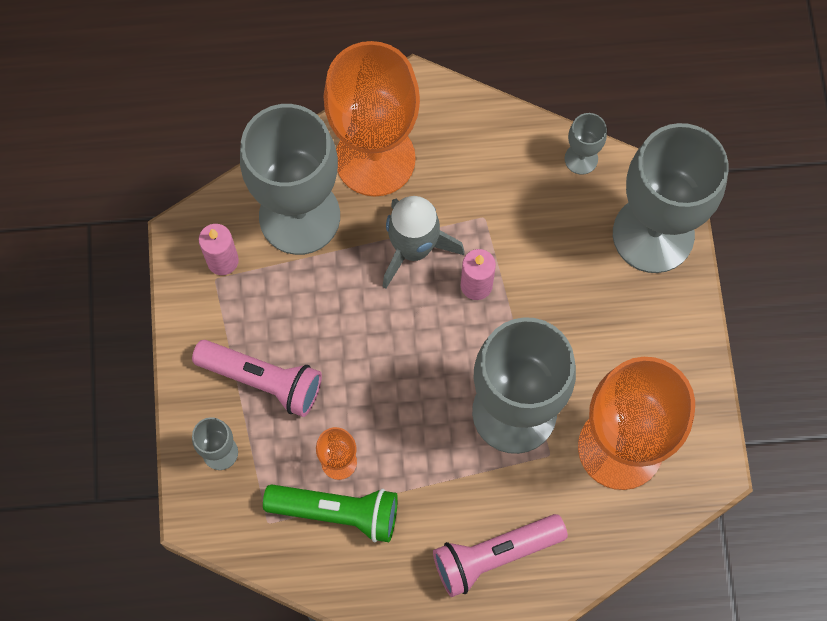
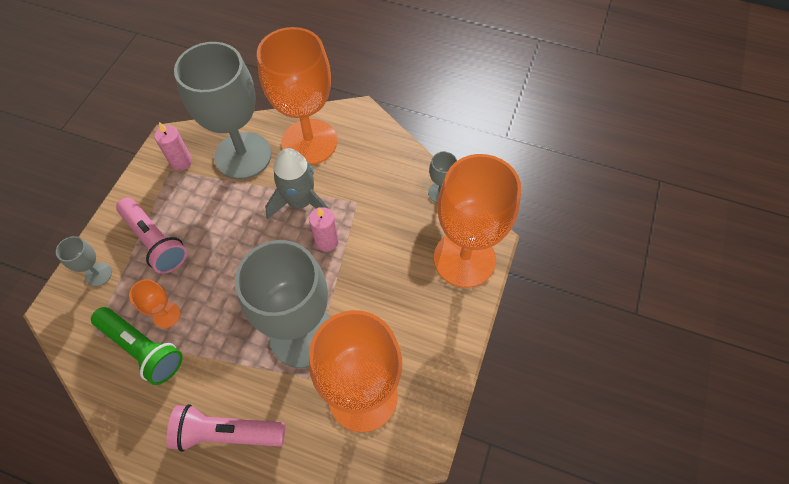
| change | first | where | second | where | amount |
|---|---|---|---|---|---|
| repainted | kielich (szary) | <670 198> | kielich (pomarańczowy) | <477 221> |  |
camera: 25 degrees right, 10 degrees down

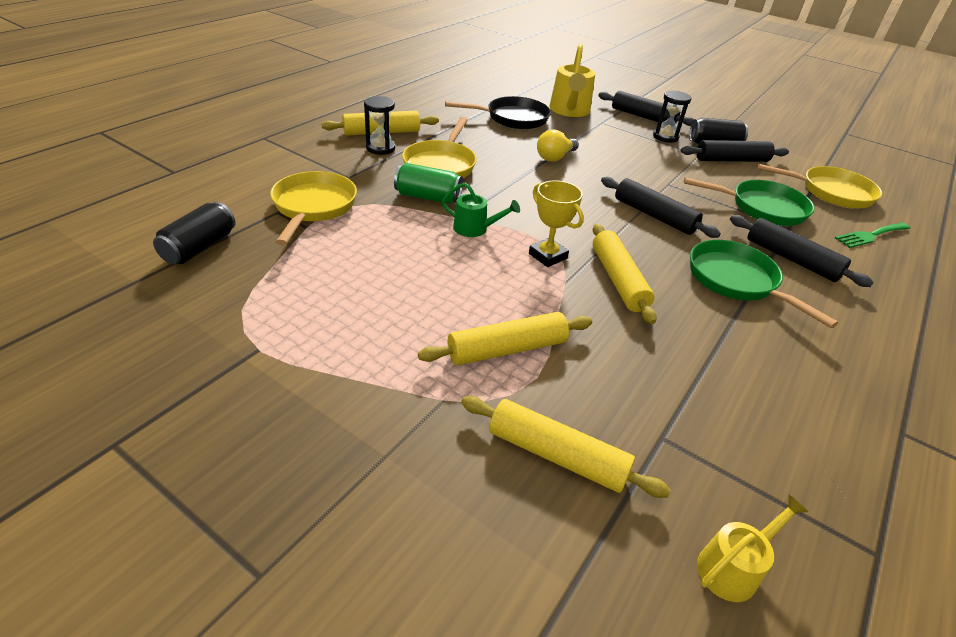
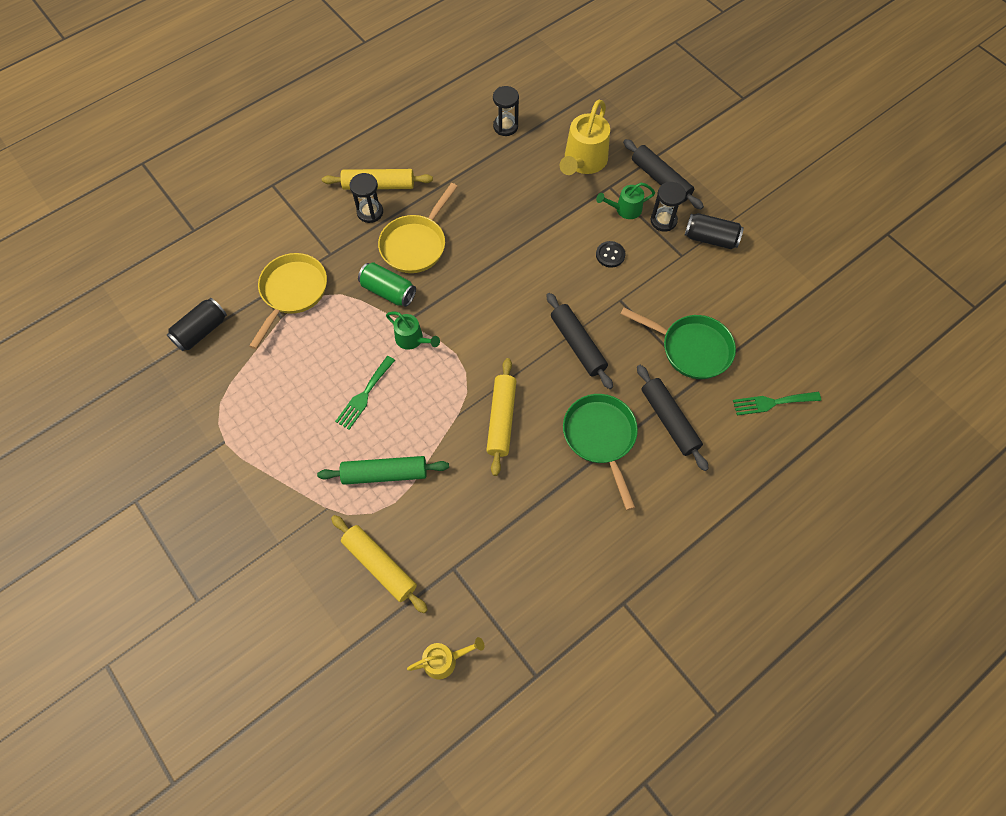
| change | first | where | second | where | amount |
|---|---|---|---|---|---|
| repainted | wałek do ciasta (żółty) | <505 338> | wałek do ciasta (zielony) | <383 470> |  |
| gone | patelnia (czarny) | <498 112> |  |  |  |
| gone | puchar (żółty) | <556 223> |  |  |  |
| gone | żarówka (żółty) | <558 145> |  |  |  |
| gone | wałek do ciasta (czarny) | <735 151> |  |  |  |
| gone | patelnia (żółty) | <819 186> |  |  |  |
| new |  |  | widelec (zielony) | <365 393> |  |
| new |  |  | klepsydra (czarny) | <506 111> |  |
| new |  |  | konewka (zielony) | <625 201> |  |
| new |  |  | guzik (czarny) | <610 254> |  |
camera: 20 degrees right, 25 degrees up

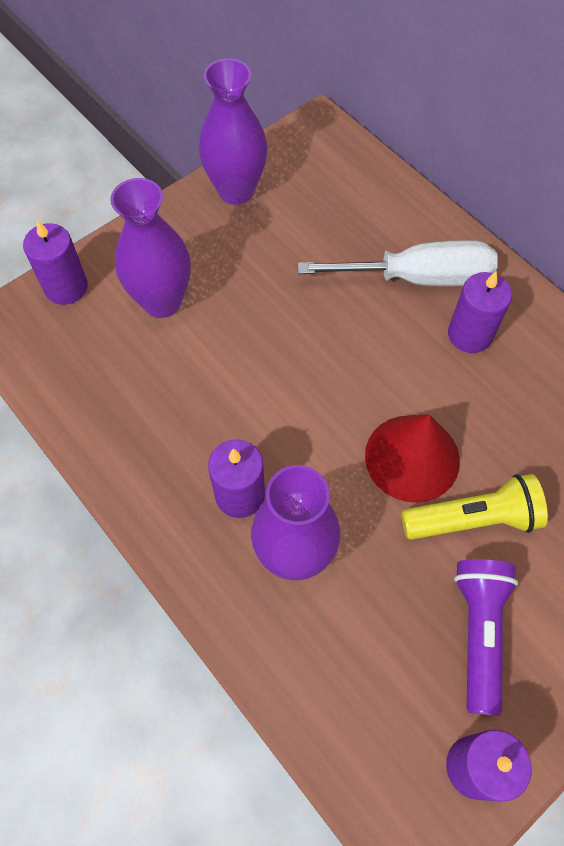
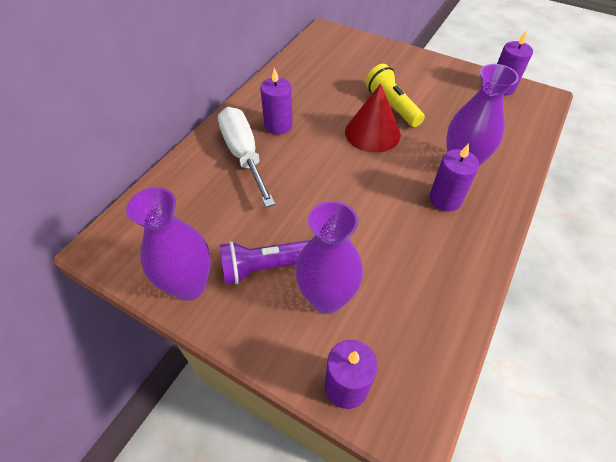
| change | first | where | second | where | amount |
|---|---|---|---|---|---|
| shifted | latarka (fioletowy) | <486 637> |  | <264 262> |  |
camera: 110 degrees left, 10 degrees down

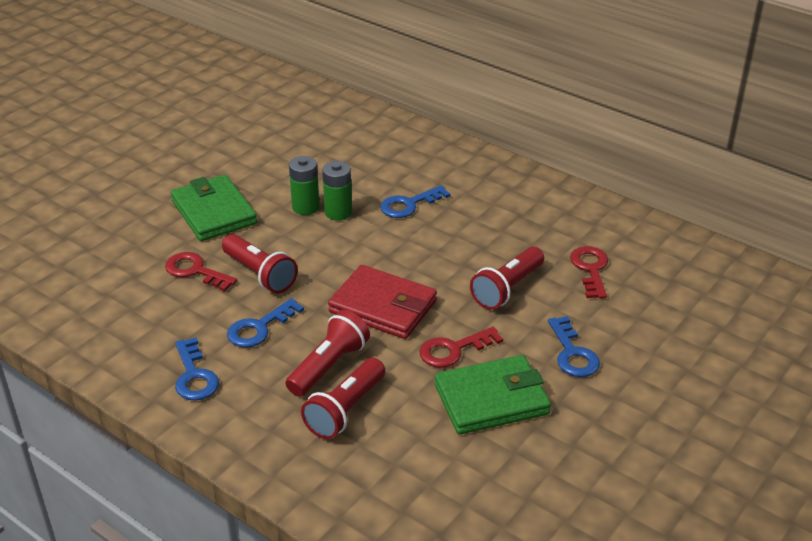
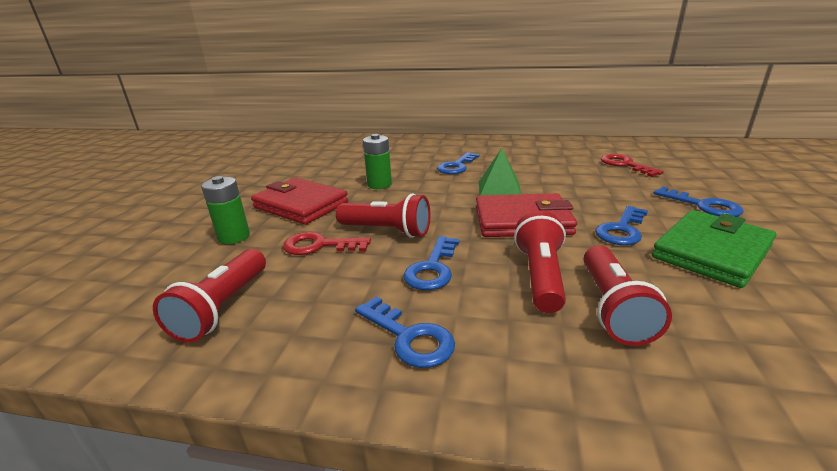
| change | first | where | second | where | amount |
|---|---|---|---|---|---|
| repainted | portfel (zielony) | <214 208> | portfel (czerwony) | <299 201> |  |
| shifted | bateria (zielony) | <337 191> |  | <225 210> |  |
| repainted | klucz (czerwony) | <461 347> | klucz (niebieski) | <621 225> |  |
| shifted | latarka (czerwony) | <507 278> |  | <209 296> |  |
| new |  |  | piramida (zielony) | <500 171> |  |
camera: 25 degrees left, 10 degrees down

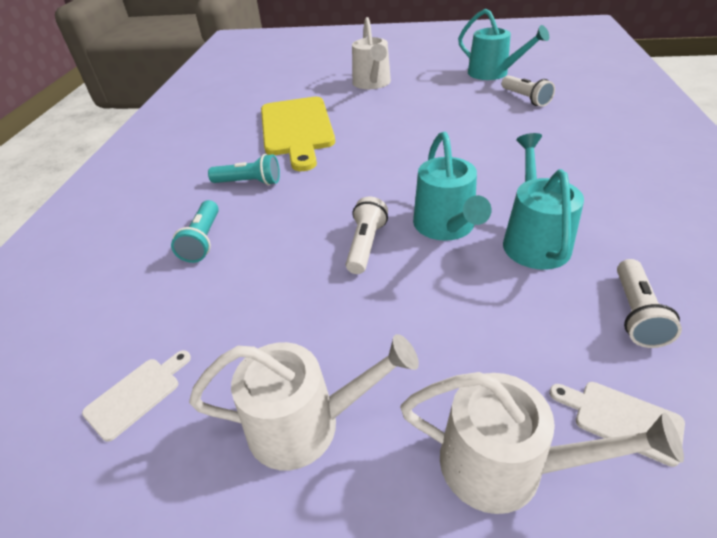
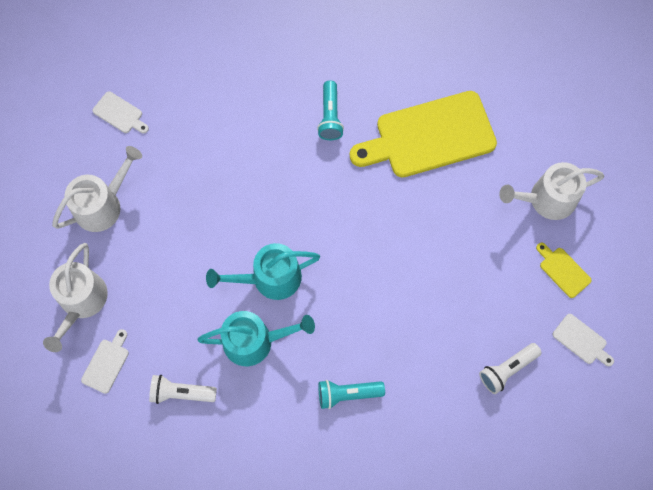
| change | first | where | second | where | amount |
|---|---|---|---|---|---|
| shifted | latarka (turkusowy) | <195 231> |  | <351 394> |  |
| rotated | konewka (biały) | <304 402> |  | <97 189> | 120 degrees counterclockwise |
| gone | latarka (biały) | <367 235> |  |  |  |
| swapped | konewka (turkusowy) | <503 44> | deska do krojenia (biały) | <583 340> |  |
| new |  |  | deska do krojenia (żółty) | <564 270> |  |
camera: 80 degrees right, 30 degrees up

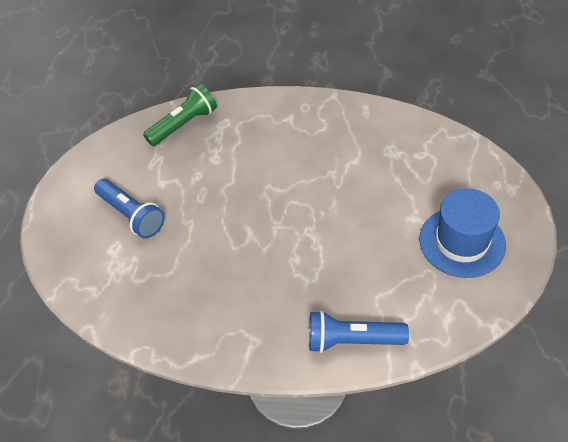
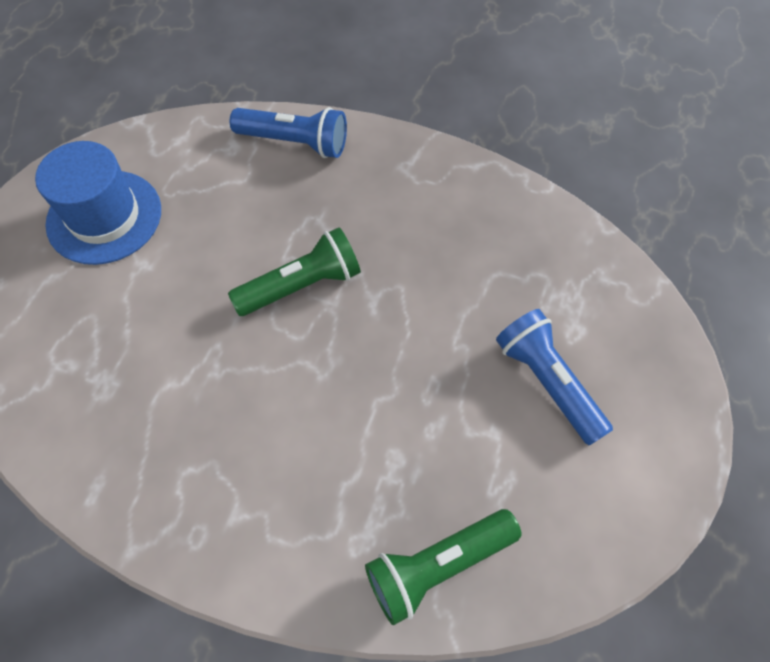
| change | first | where | second | where | amount |
|---|---|---|---|---|---|
| new |  |  | latarka (zielony) | <294 271> |  |
camera: 170 degrees left, 10 degrees up

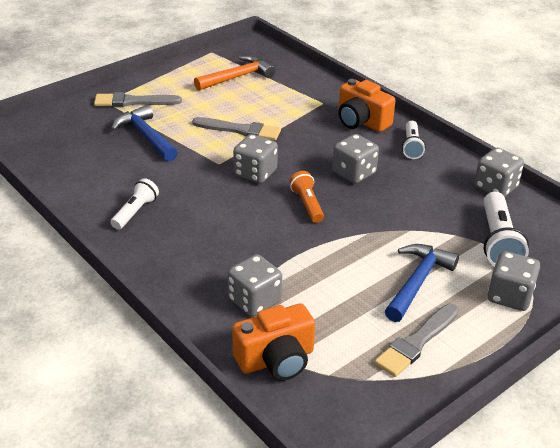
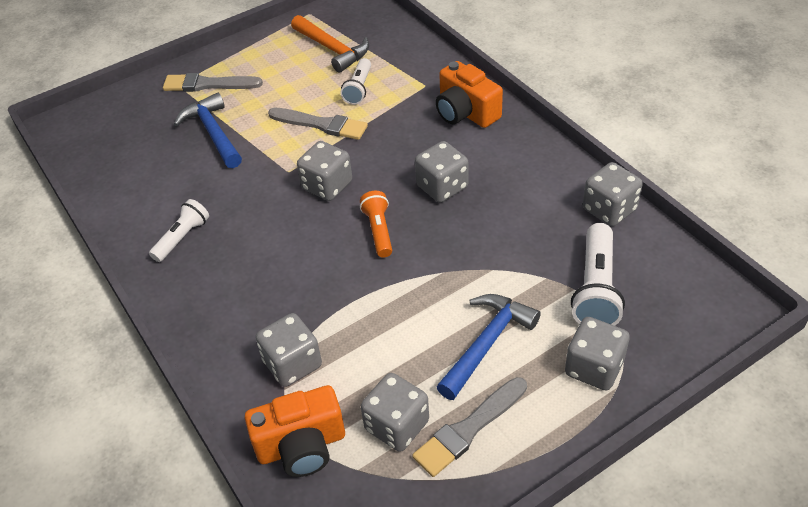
| change | first | where | second | where | amount |
|---|---|---|---|---|---|
| rotated | młotek (pomarańczowy) | <234 73> |  | <330 44> | 75 degrees clockwise |
| shifted | latarka (biały) | <414 140> |  | <355 81> |  |
| new |  |  | kostka do gry (szary) | <395 412> |  |
camera: 10 degrees right, 10 degrees up

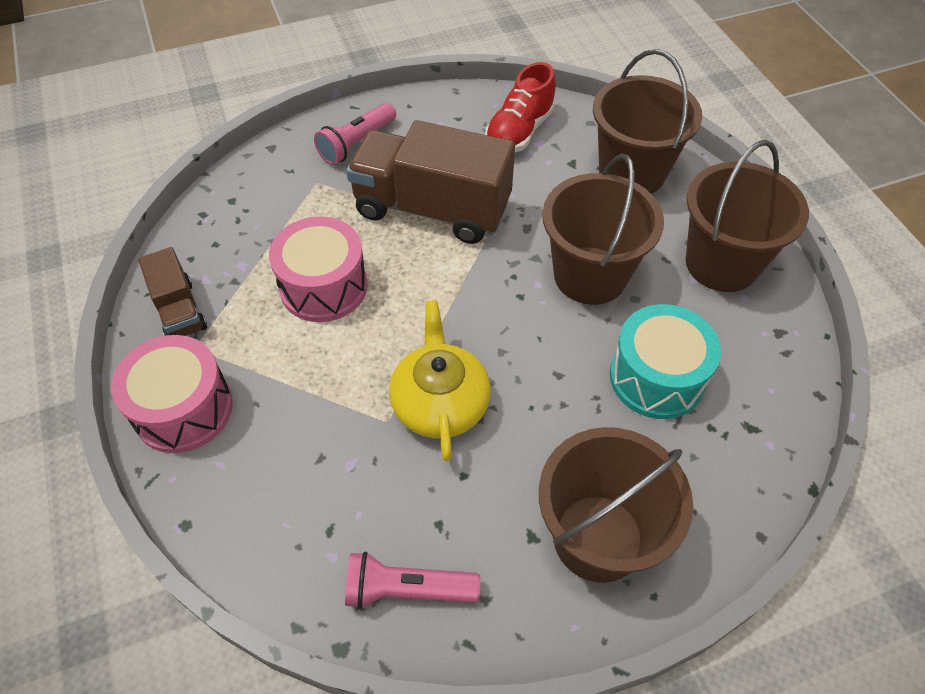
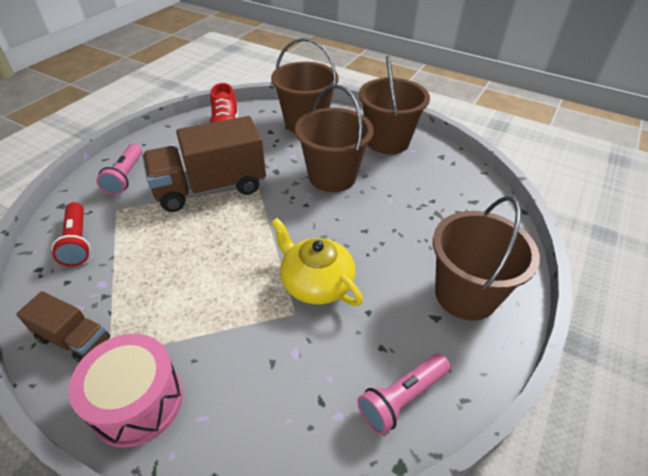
| change | first | where | second | where | amount |
|---|---|---|---|---|---|
| gone | bęben (różowy) | <318 269> |  |  |  |
| gone | bęben (turkusowy) | <665 361> |  |  |  |
| new |  |  | latarka (czerwony) | <71 234> |  |
camera: 40 degrees left, 10 degrees down

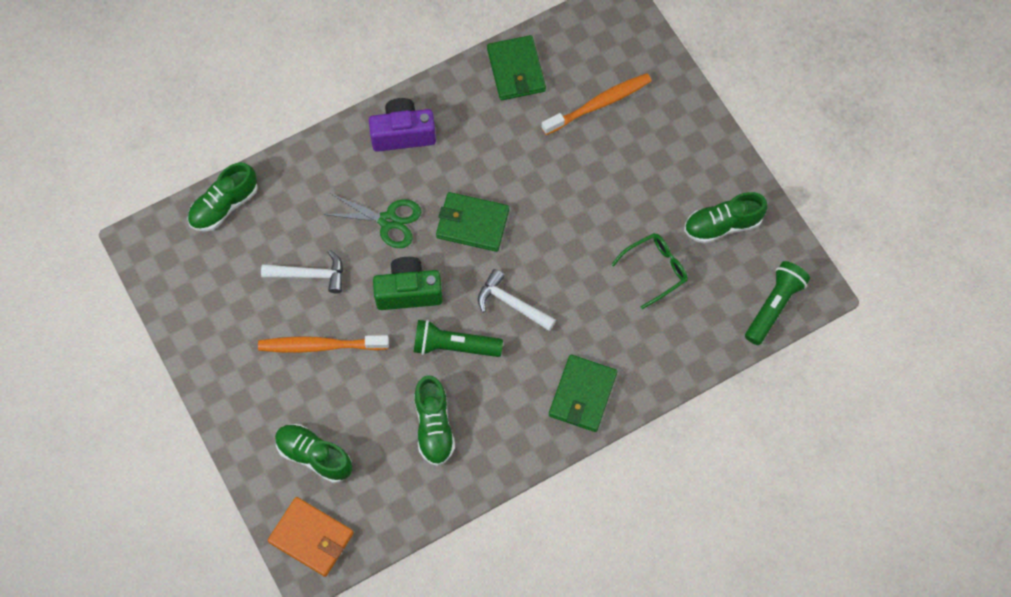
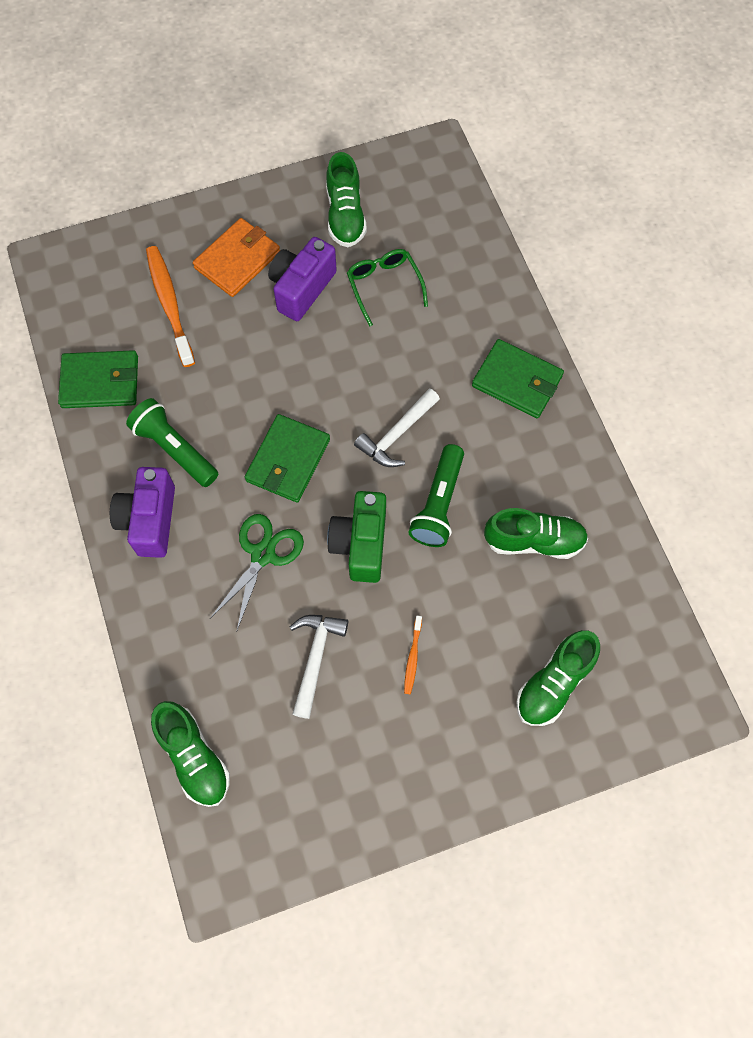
| change | first | where | second | where | amount |
|---|---|---|---|---|---|
| scaled | szczoteczka do zębów (pomarańczowy) | <323 344> |  | <413 654> | x0.48 |
| shifted | portfel (pomarańczowy) | <311 537> |  | <236 257> |  |
| shifted | latarka (zielony) | <777 303> |  | <172 442> |  |
| new |  |  | aparat fotograficzny (fioletowy) | <302 279> |  |
camera: 80 degrees left, 0 degrees up

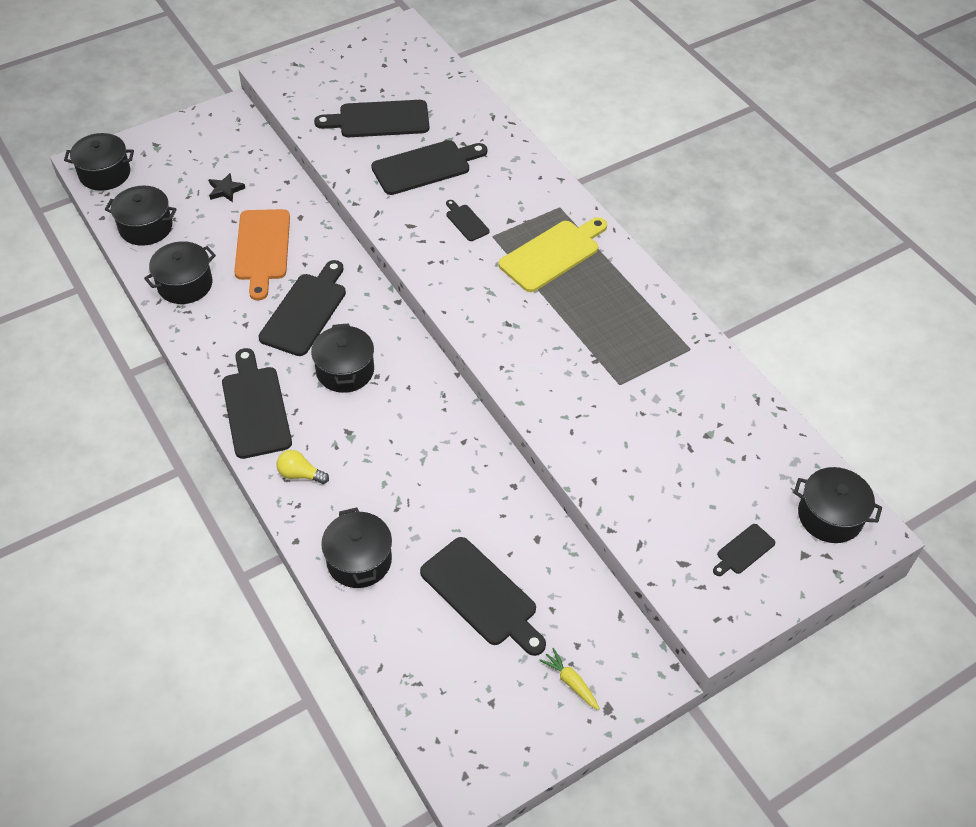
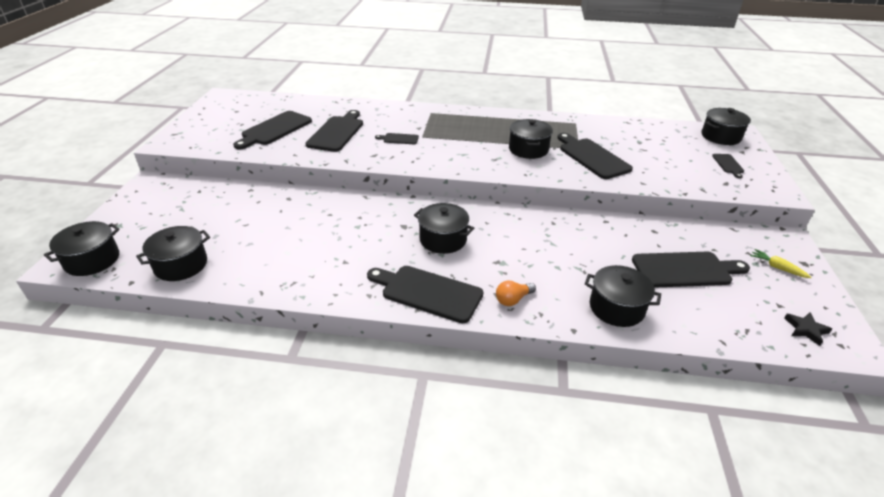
| change | first | where | second | where | amount |
|---|---|---|---|---|---|
| shifted | garnek (czarny) | <180 272> |  | <531 139> |  |
| shifted | gwiazda (czarny) | <227 187> |  | <808 329> |  |
| gone | deska do krojenia (pomarańczowy) | <262 255> |  |  |  |
| shifted | deska do krojenia (czarny) | <302 308> |  | <595 156> |  |
| repainted | żarówka (żółty) | <303 467> | żarówka (pomarańczowy) | <516 293> |  |
| gone | deska do krojenia (żółty) | <552 254> |  |  |  |
| rotated | marchewka (żółty) | <569 679> |  | <780 263> | 45 degrees clockwise |
camera: 50 degrees left, 15 degrees down

